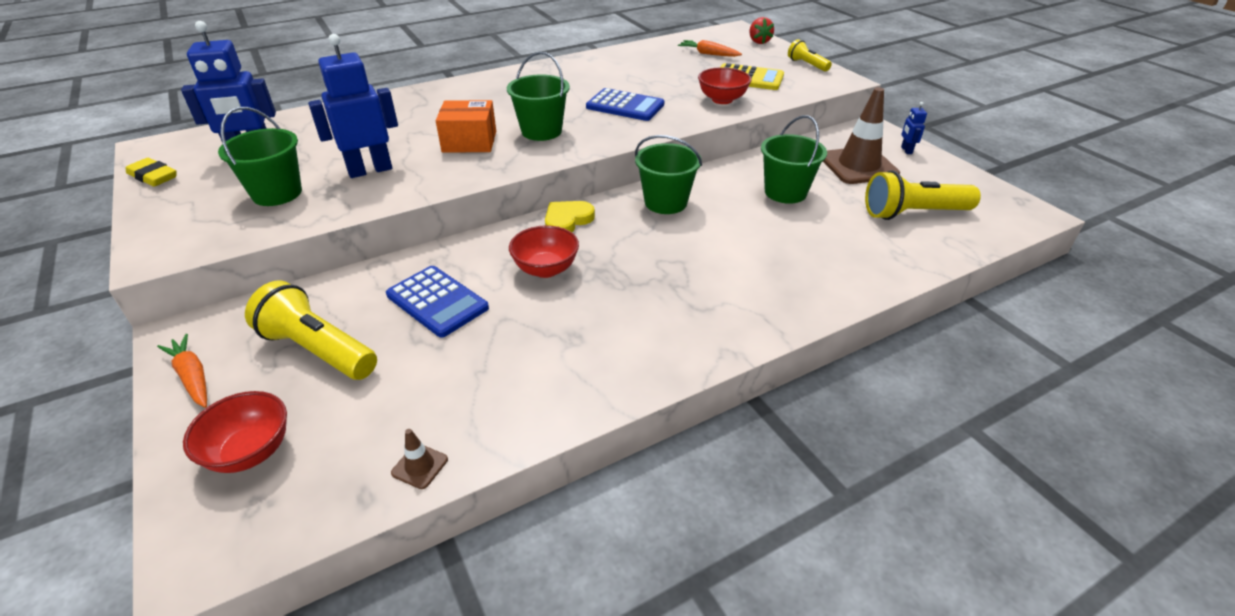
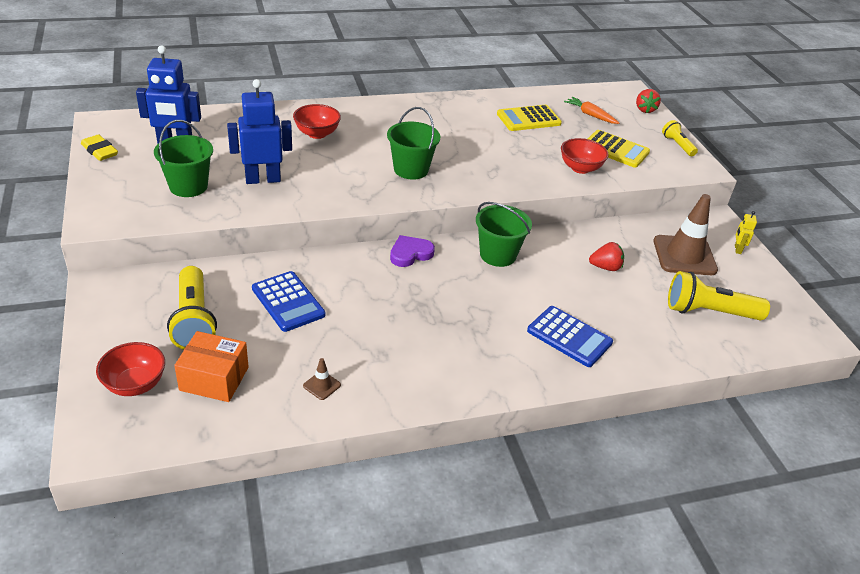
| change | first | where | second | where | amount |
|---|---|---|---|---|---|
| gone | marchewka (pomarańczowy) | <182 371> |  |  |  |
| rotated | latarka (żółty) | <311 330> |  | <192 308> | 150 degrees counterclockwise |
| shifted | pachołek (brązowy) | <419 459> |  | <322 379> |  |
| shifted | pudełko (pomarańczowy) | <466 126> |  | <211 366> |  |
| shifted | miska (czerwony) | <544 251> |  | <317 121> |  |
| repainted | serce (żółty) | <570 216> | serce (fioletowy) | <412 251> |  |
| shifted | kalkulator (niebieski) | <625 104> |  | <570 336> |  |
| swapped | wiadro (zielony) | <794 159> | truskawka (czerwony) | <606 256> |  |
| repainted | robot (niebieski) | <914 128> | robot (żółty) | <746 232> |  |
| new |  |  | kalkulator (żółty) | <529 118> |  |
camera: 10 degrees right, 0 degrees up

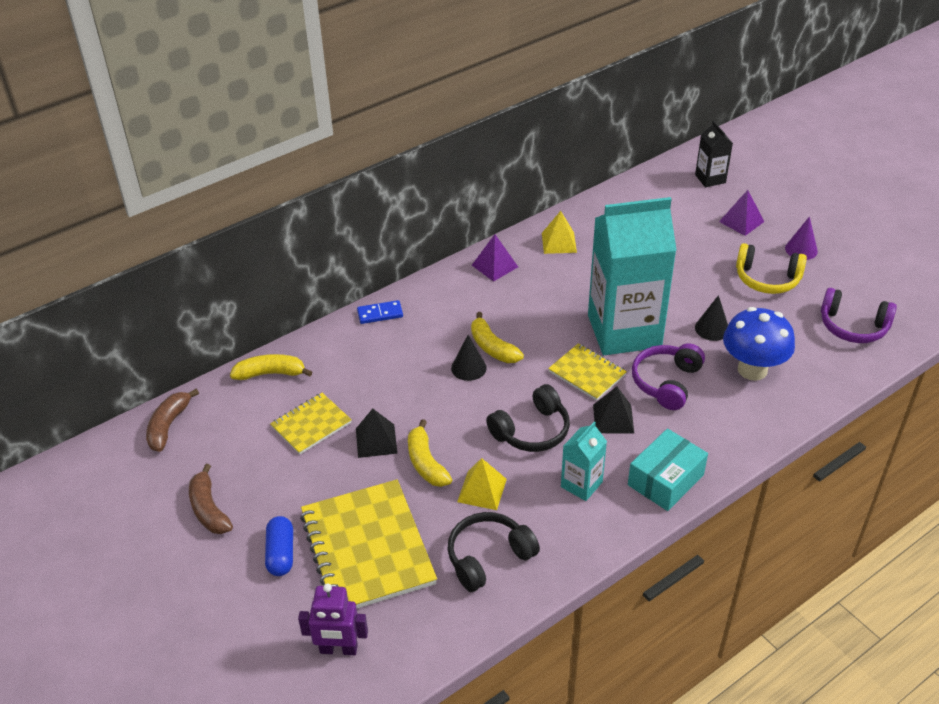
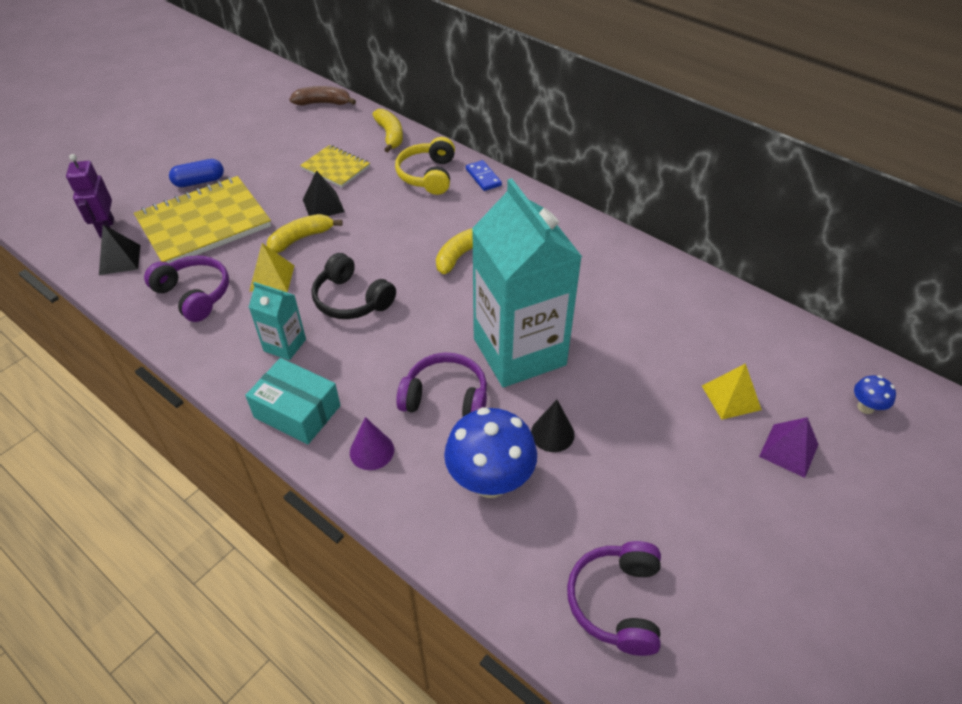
| change | first | where | second | where | amount |
|---|---|---|---|---|---|
| gone | banan (brązowy) | <211 499> |  |  |  |
| repainted | słuchawki (czarny) | <494 552> | słuchawki (fioletowy) | <186 288> |  |
| gone | stożek (czarny) | <469 358> |  |  |  |
| gone | piramida (fioletowy) | <495 258> |  |  |  |
| shifted | piramida (żółty) | <559 232> |  | <732 391> |  |
| gone | zeszyt (żółty) | <587 372> |  |  |  |
| shifted | piramida (czarny) | <613 409> |  | <119 250> |  |
| swapped | karton mleka (czarny) | <714 154> | grzyb (niebieski) | <875 394> |  |
| shifted | słuchawki (żółty) | <771 268> |  | <425 166> |  |
| shifted | stożek (fioletowy) | <801 238> |  | <372 443> |  |
camera: 75 degrees right, 5 degrees up

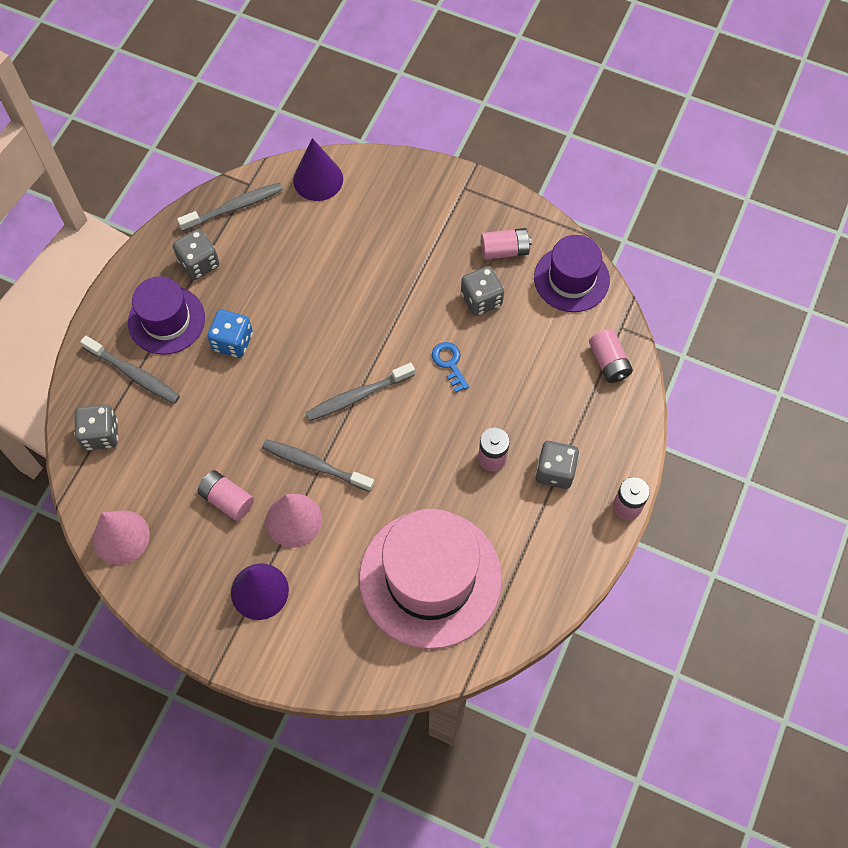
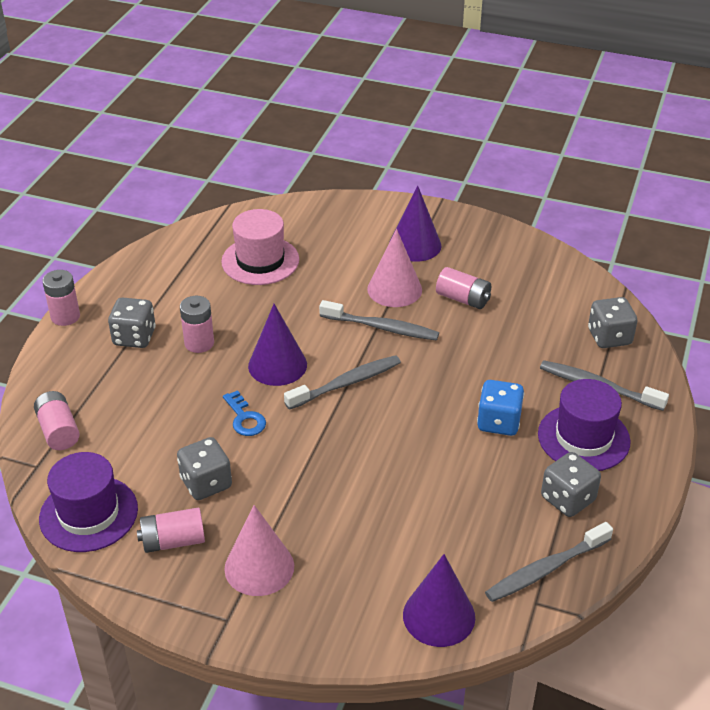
| change | first | where | second | where | amount |
|---|---|---|---|---|---|
| shifted | stożek (różowy) | <121 537> |  | <259 550> |  |
| scaled | kapelusz (różowy) | <430 579> |  | <260 247> | x0.59 |
| new |  |  | stożek (fioletowy) | <277 345> |  |
camera: 175 degrees right, 25 degrees down

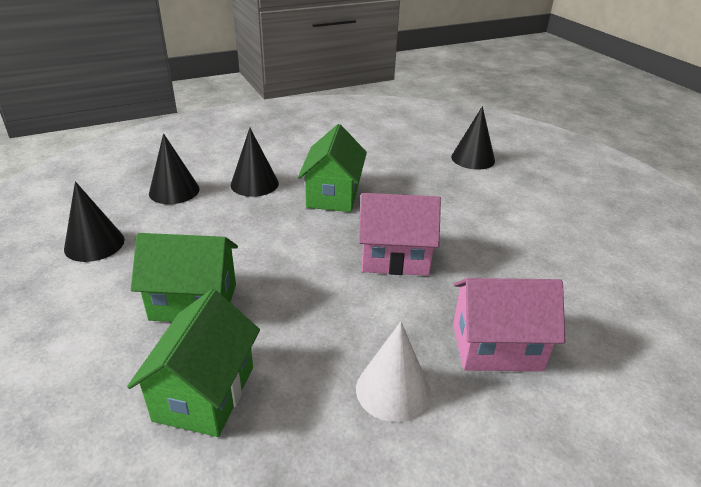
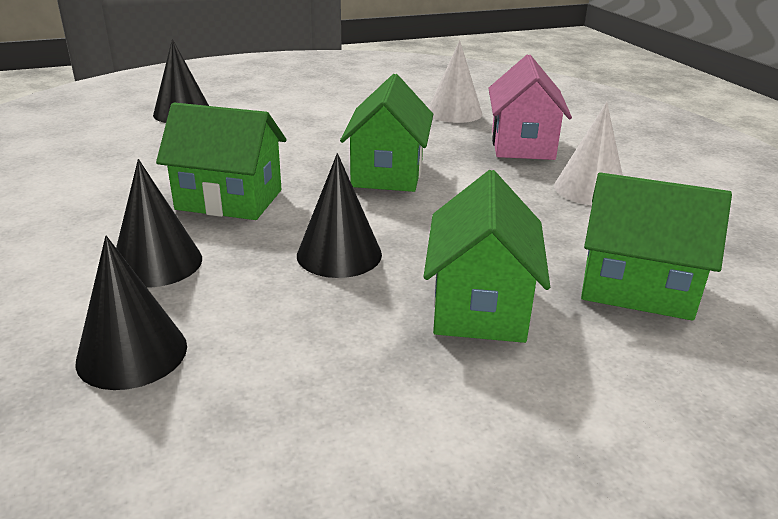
| change | first | where | second | where | amount |
|---|---|---|---|---|---|
| shifted | stożek (czarny) | <94 221> |  | <339 215> |  |
| repainted | domek (różowy) | <400 234> | domek (zielony) | <386 133> |  |
| new |  |  | stożek (biały) | <455 81> |  |
camera: 85 degrees left, 5 degrees down

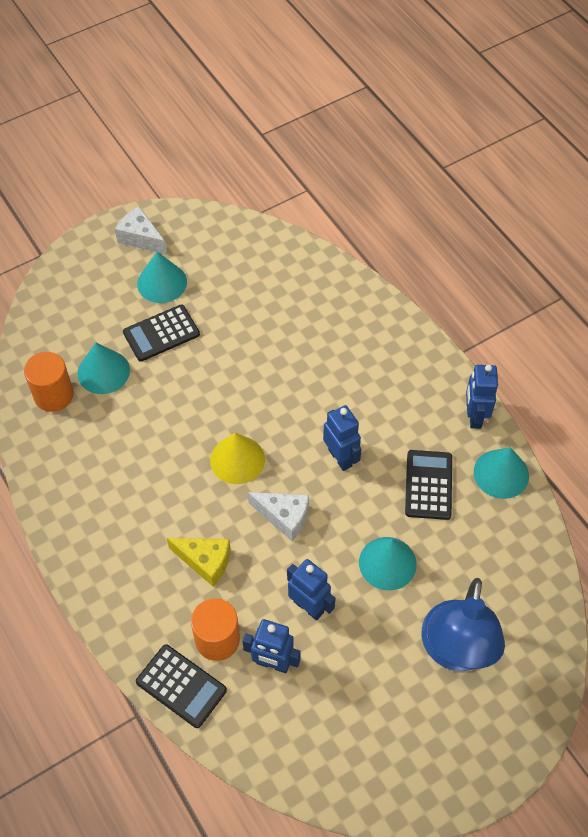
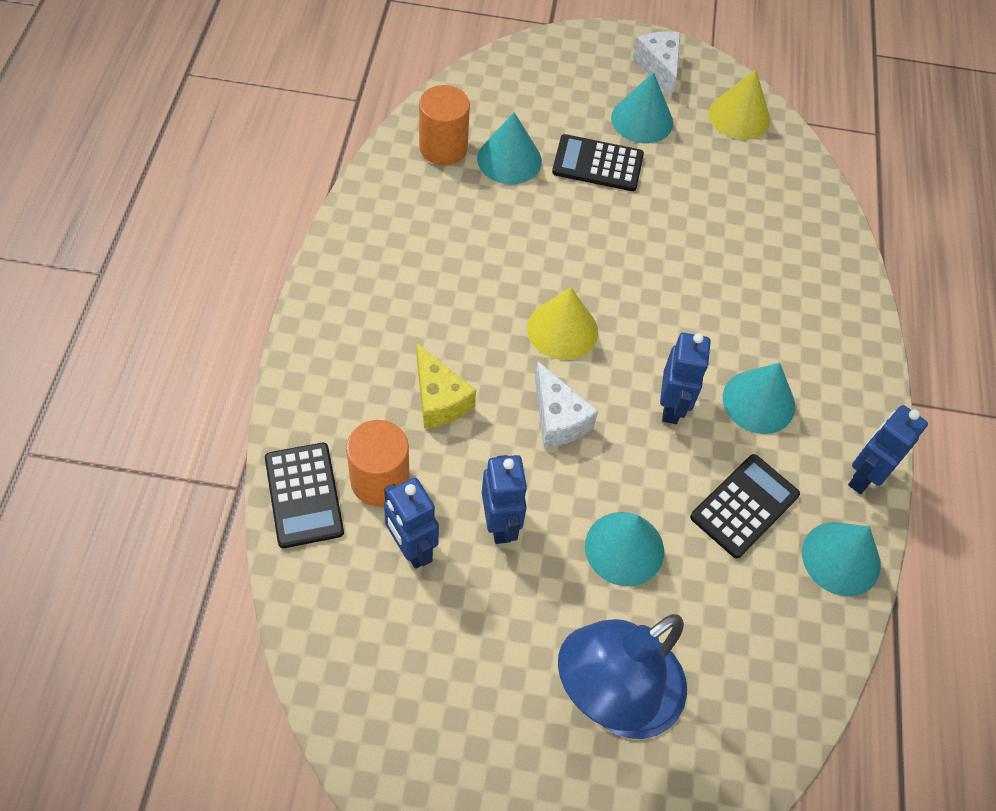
| change | first | where | second | where | amount |
|---|---|---|---|---|---|
| new |  |  | stożek (żółty) | <739 104> |  |
| new |  |  | stożek (turkusowy) | <759 398> |  |
camera: 35 degrees right, 0 degrees up

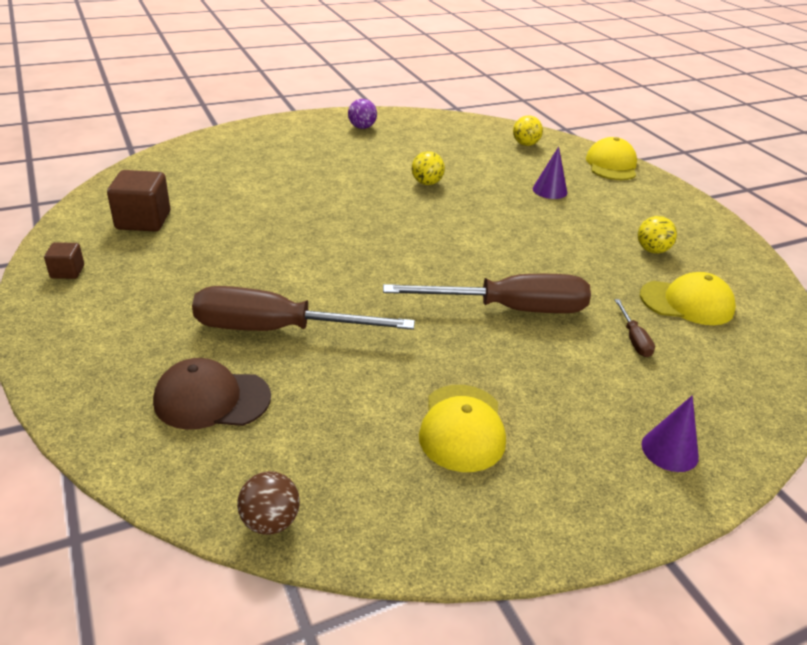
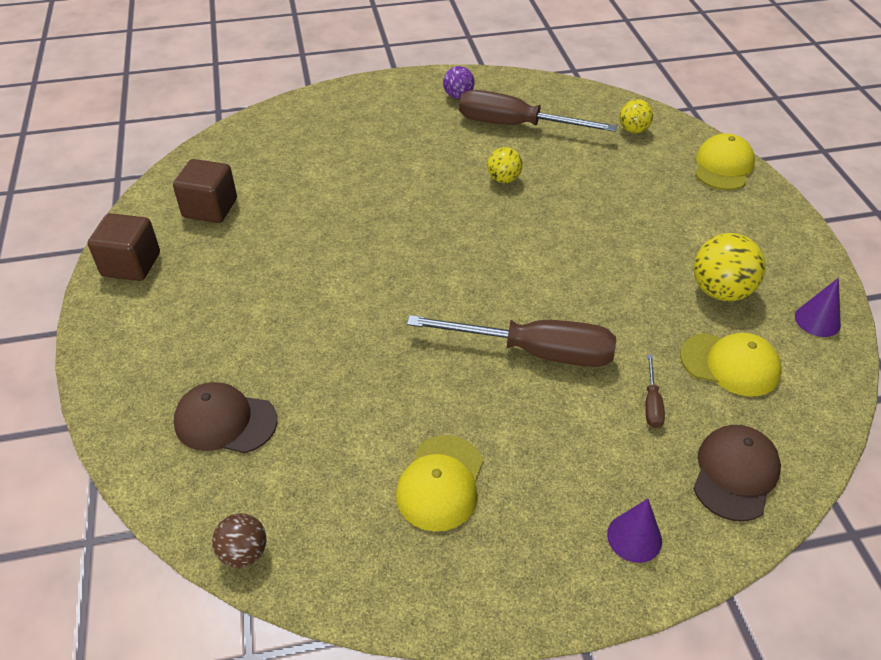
| change | first | where | second | where | amount |
|---|---|---|---|---|---|
| scaled | sześcian (brązowy) | <64 260> |  | <124 247> | x1.86 |
| shifted | śrubokręt (brązowy) | <303 308> |  | <538 111> |  |
| shifted | stożek (fioletowy) | <550 172> |  | <818 307> |  |
| scaled | piłka (żółty) | <657 234> |  | <730 267> | x1.66 |
| new |  |  | czapka (brązowy) | <737 473> |  |
camera: 15 degrees right, 10 degrees up

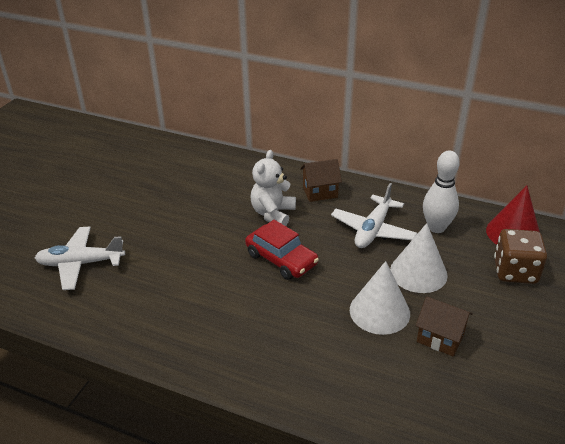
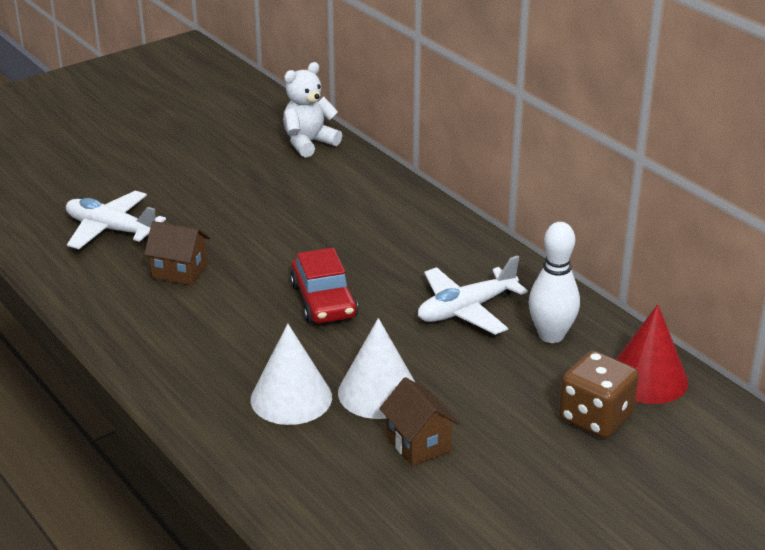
| change | first | where | second | where | amount |
|---|---|---|---|---|---|
| shifted | miś (biały) | <273 188> |  | <312 110> |  |
| shifted | domek (brązowy) | <321 180> |  | <177 253> |  |
| shifted | stożek (biały) | <419 258> |  | <291 374> |  |
camera: 30 degrees right, 5 degrees down

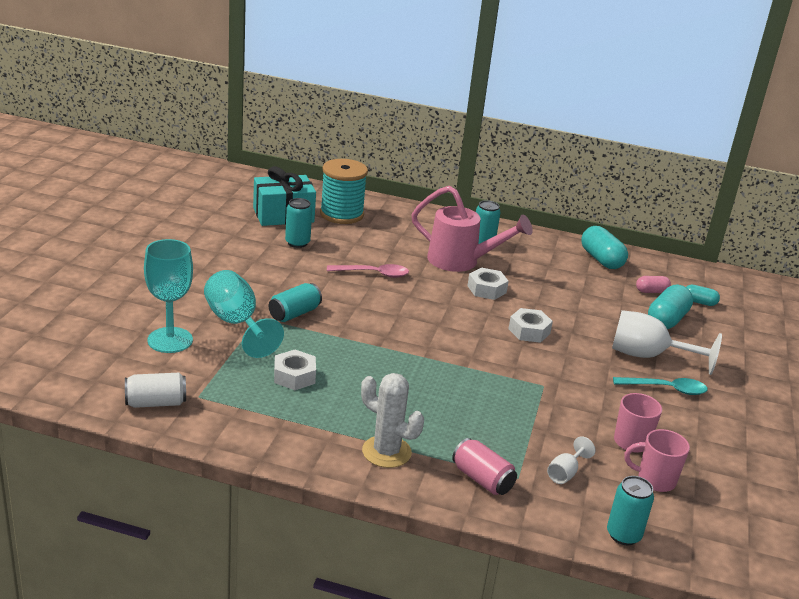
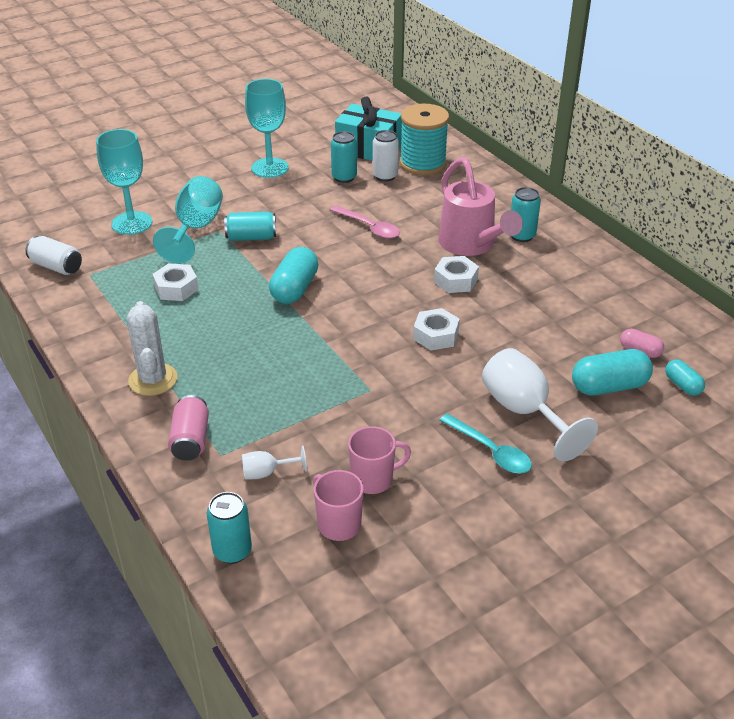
| change | first | where | second | where | amount |
|---|---|---|---|---|---|
| shifted | kapsułka (turkusowy) | <604 247> |  | <293 275> |  |
| new |  |  | kielich (turkusowy) | <267 128> |  |
| new |  |  | puszka (biały) | <386 155> |  |
camera: 45 degrees right, 10 degrees up

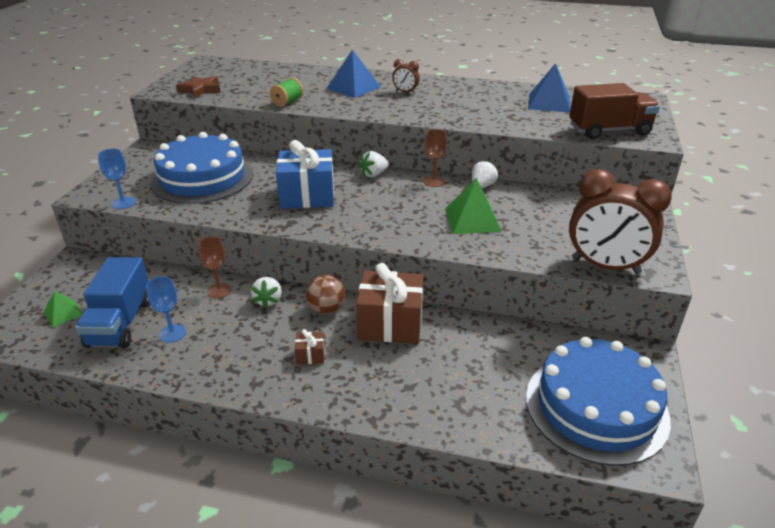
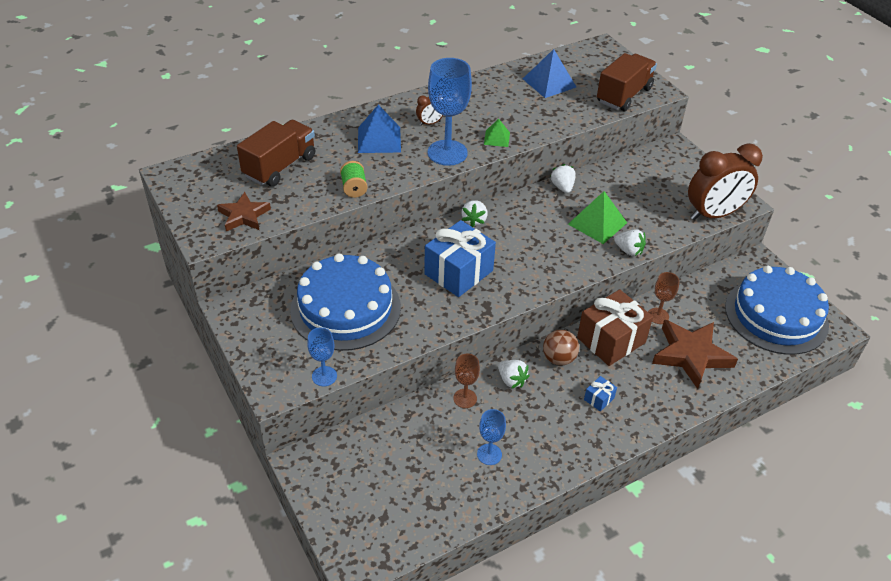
| change | first | where | second | where | amount |
|---|---|---|---|---|---|
| shifted | piramida (zielony) | <63 309> |  | <497 133> |  |
| gone | ciężarówka (niebieski) | <112 302> |  |  |  |
| repainted | prezent (brązowy) | <310 346> | prezent (niebieski) | <600 393> |  |
| shifted | kielich (brązowy) | <435 158> |  | <663 298> |  |
| new |  |  | ciężarówka (brązowy) | <276 153> |  |
| new |  |  | kielich (niebieski) | <450 112> |  |
| new |  |  | truskawka (biały) | <630 242> |  |
| new |  |  | gwiazda (brązowy) | <695 354> |  |
camera: 45 degrees left, 10 degrees up

